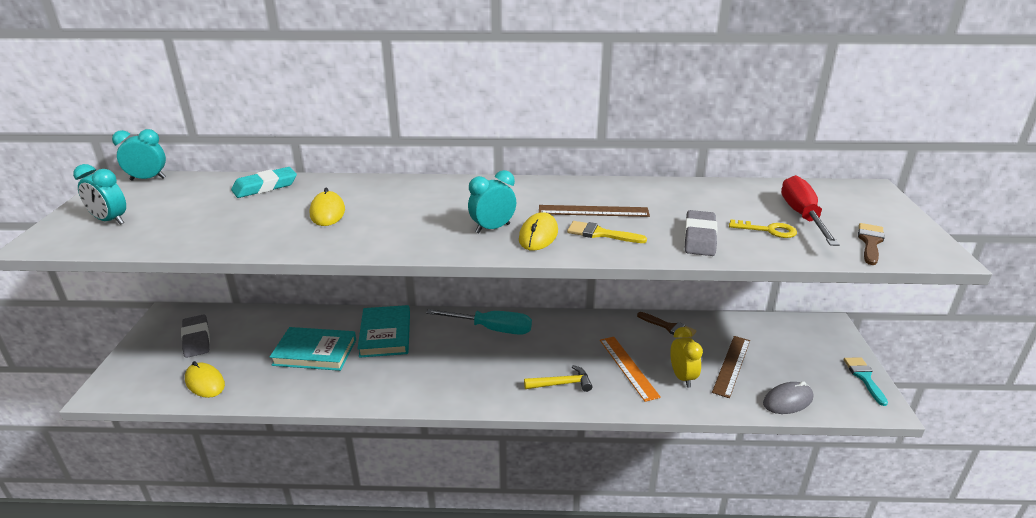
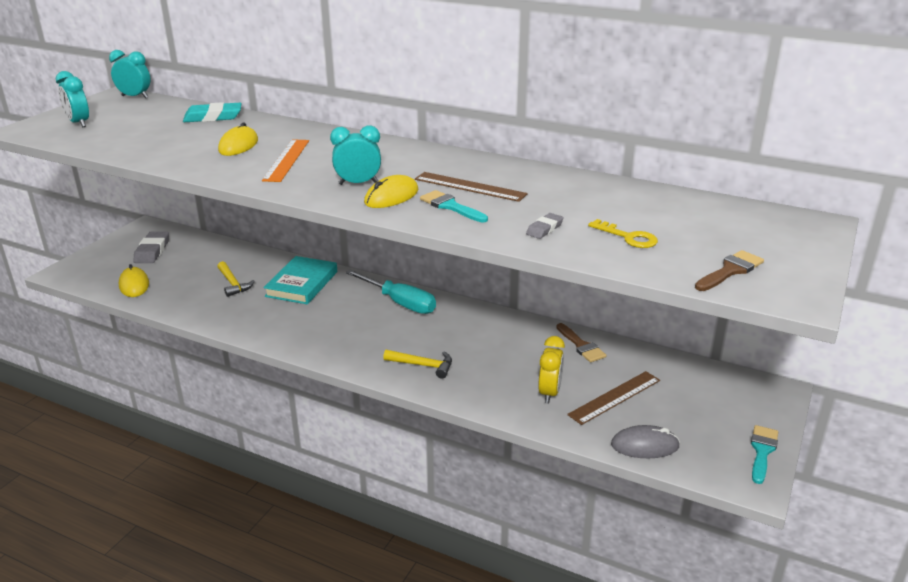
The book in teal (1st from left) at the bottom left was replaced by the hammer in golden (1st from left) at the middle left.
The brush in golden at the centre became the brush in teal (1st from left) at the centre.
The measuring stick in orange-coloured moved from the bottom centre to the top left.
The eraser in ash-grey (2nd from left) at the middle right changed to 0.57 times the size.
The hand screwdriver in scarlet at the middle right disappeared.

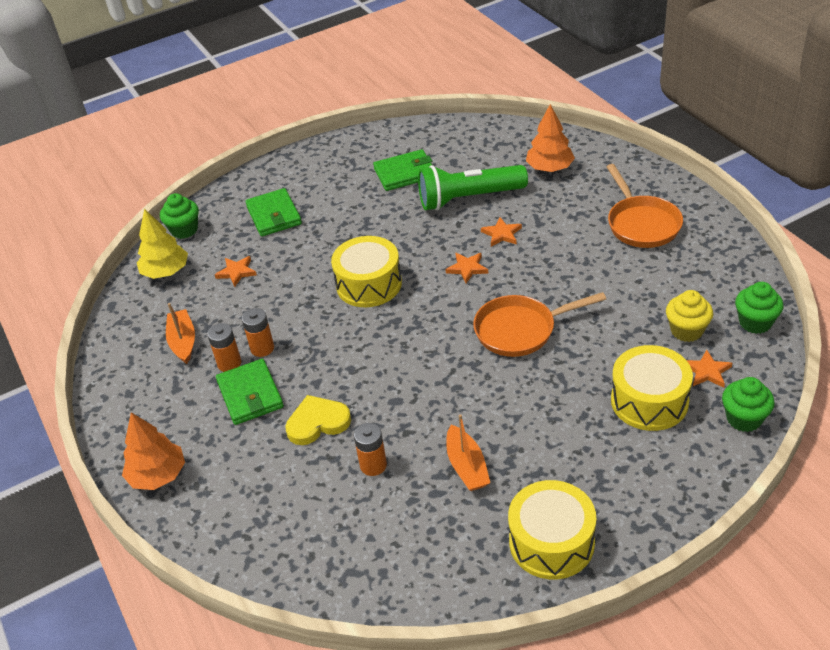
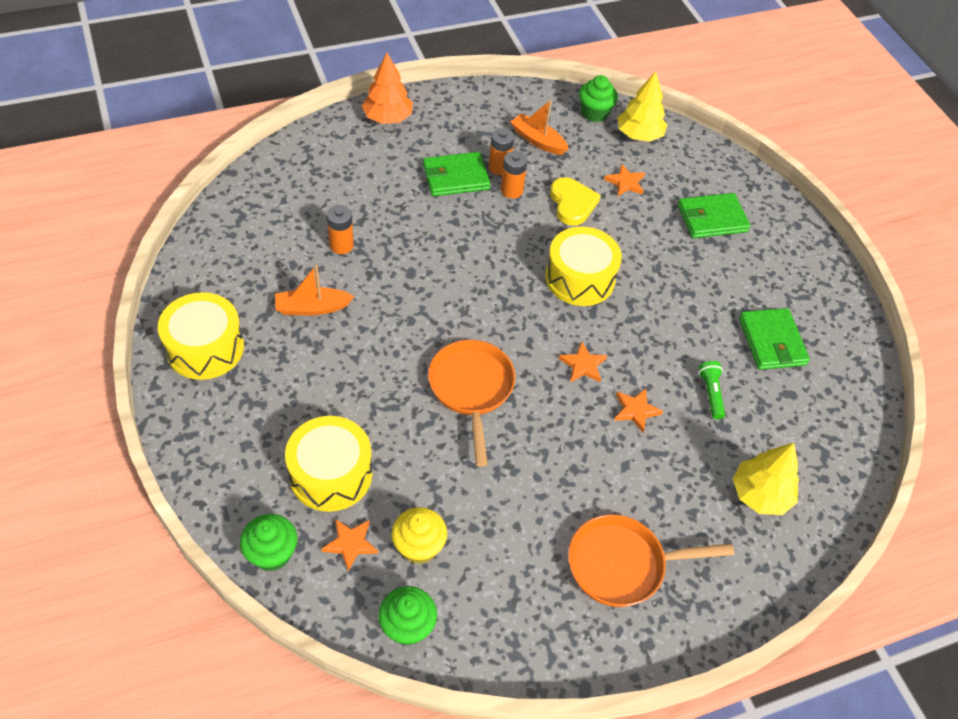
The cupcake in green (1st from left in the first image) moved from the top left to the top centre.
The toy boat in orange-coloured (1st from left in the first image) at the middle left turned 135 degrees counterclockwise.
The heart in golden moved from the centre to the top centre.
The flashlight in green at the top centre changed to 0.44 times the size.
The tree in orange-coloured (2nd from left) at the top centre became the tree in golden (2nd from left) at the middle right.

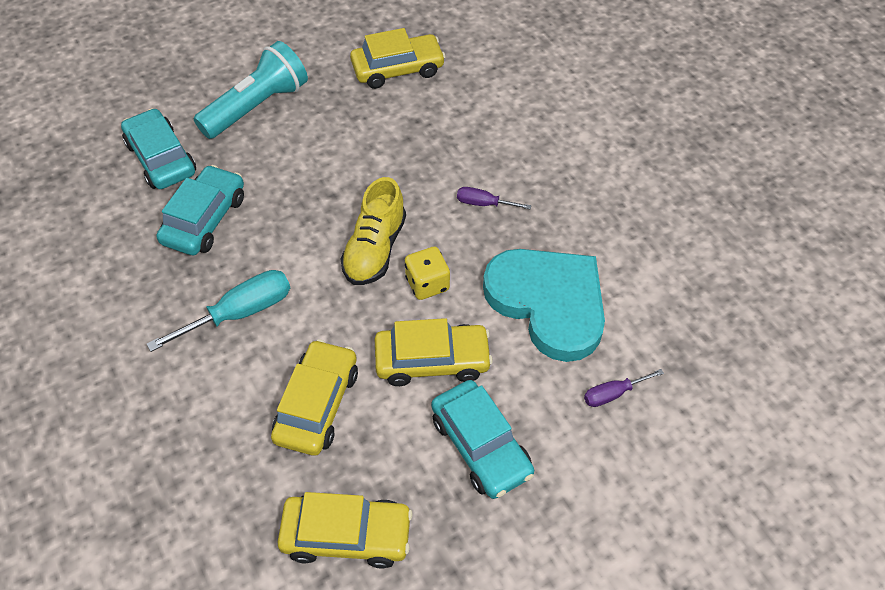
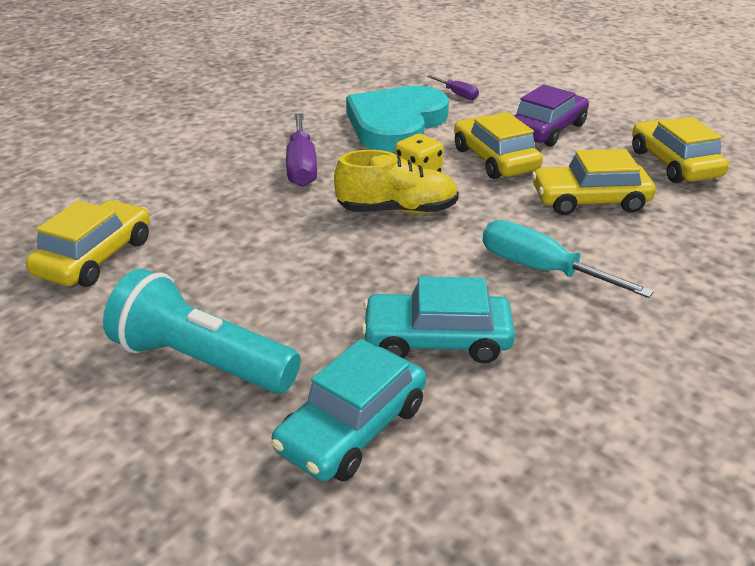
The automobile in golden (3rd from left in the first image) at the top centre turned 60 degrees clockwise.
The automobile in teal (3rd from left) at the bottom centre became the automobile in violet at the top right.
The hand screwdriver in violet (1st from left) at the centre changed to 1.82 times the size.

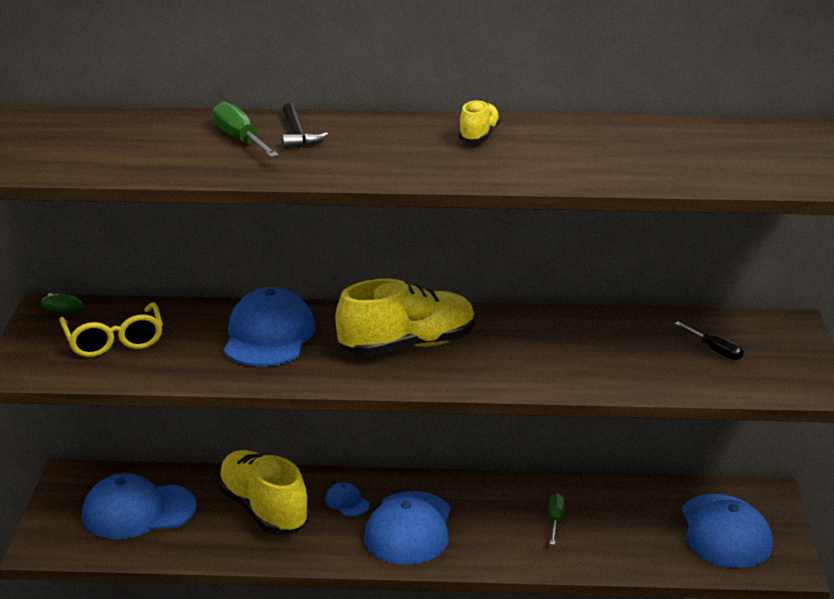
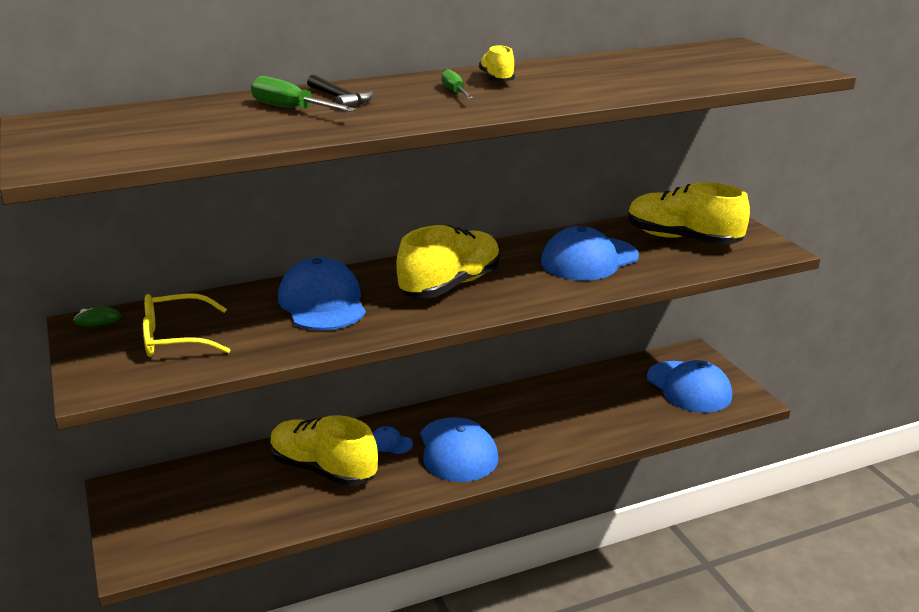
The spectacles in golden at the middle left turned 120 degrees clockwise.
The peaked cap in cobalt (1st from left in the first image) moved from the bottom left to the centre.
The hand screwdriver in green (2nd from left) moved from the bottom right to the top centre.
The hand screwdriver in jet-black at the middle right was replaced by the shoe in golden (4th from left) at the middle right.

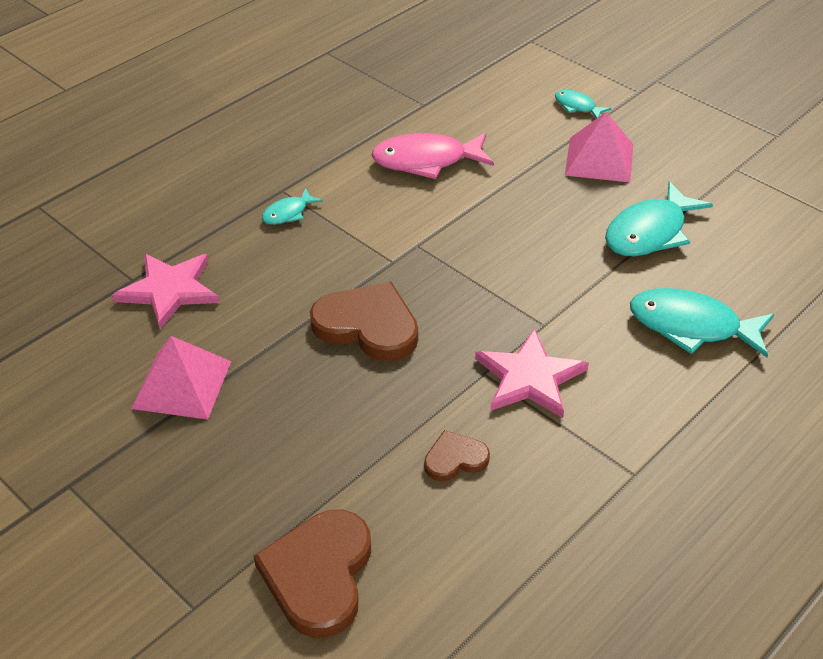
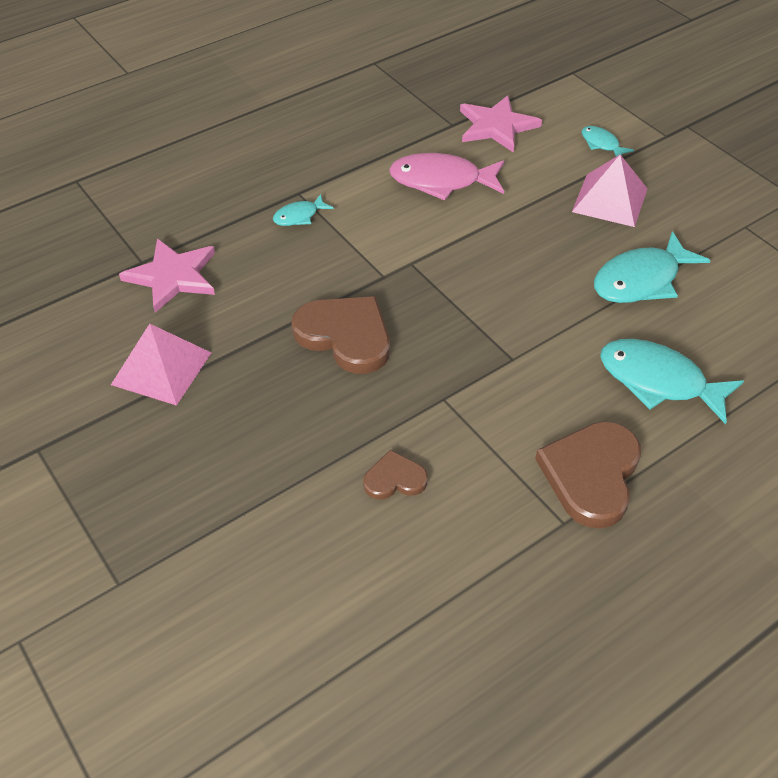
The heart in dark brown (1st from left in the first image) moved from the bottom centre to the middle right.
The star in rose-pink (2nd from left) moved from the centre to the top centre.

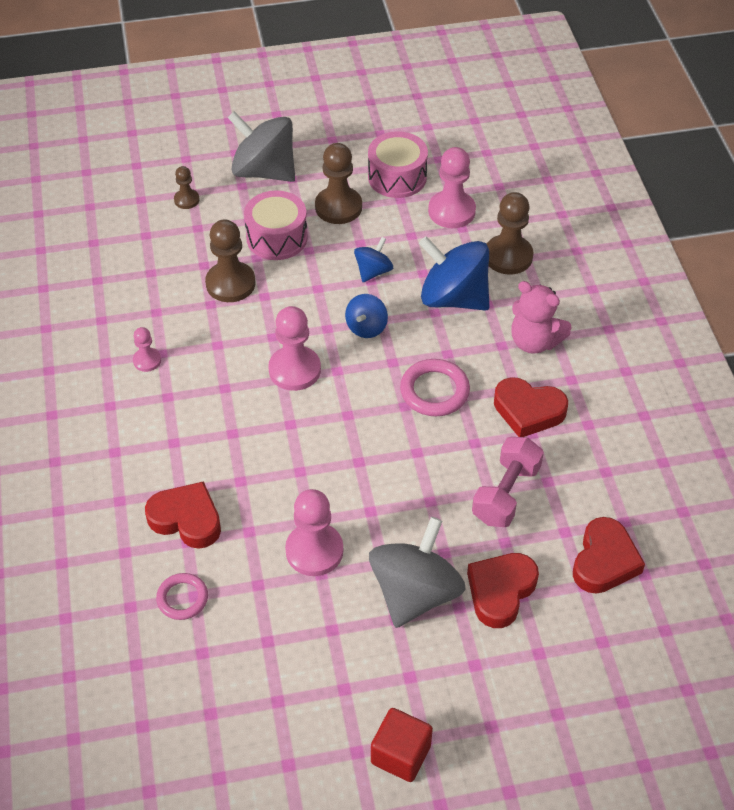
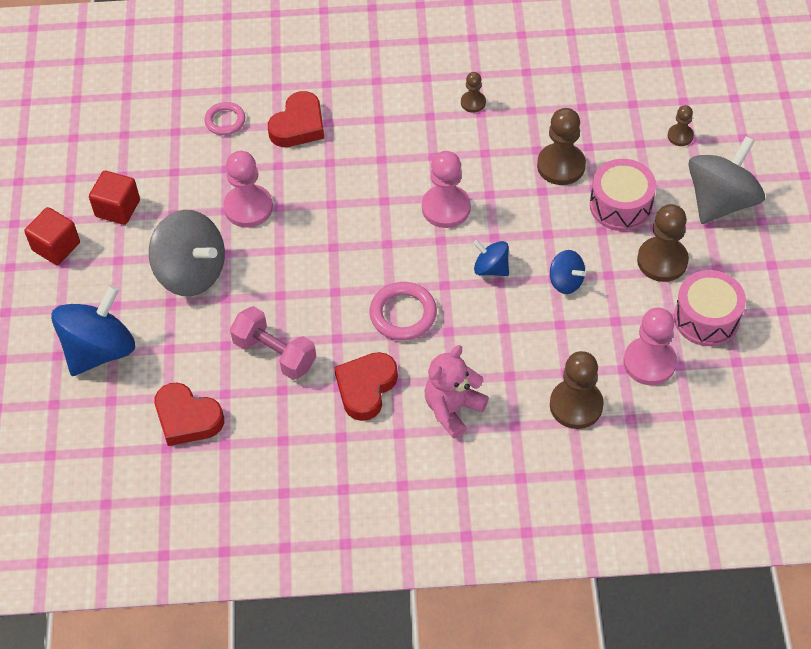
The pawn in rose-pink (1st from left) at the middle left became the pawn in dark brown (1st from left) at the top centre.
The toy top in cobalt (3rd from left in the first image) moved from the centre to the middle left.
The heart in scarlet (2nd from left) at the bottom right disappeared.
The cube in scarlet (2nd from left) at the top left appeared.

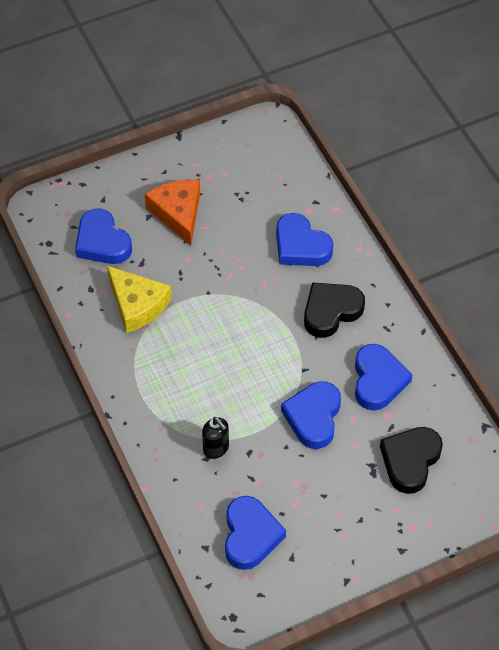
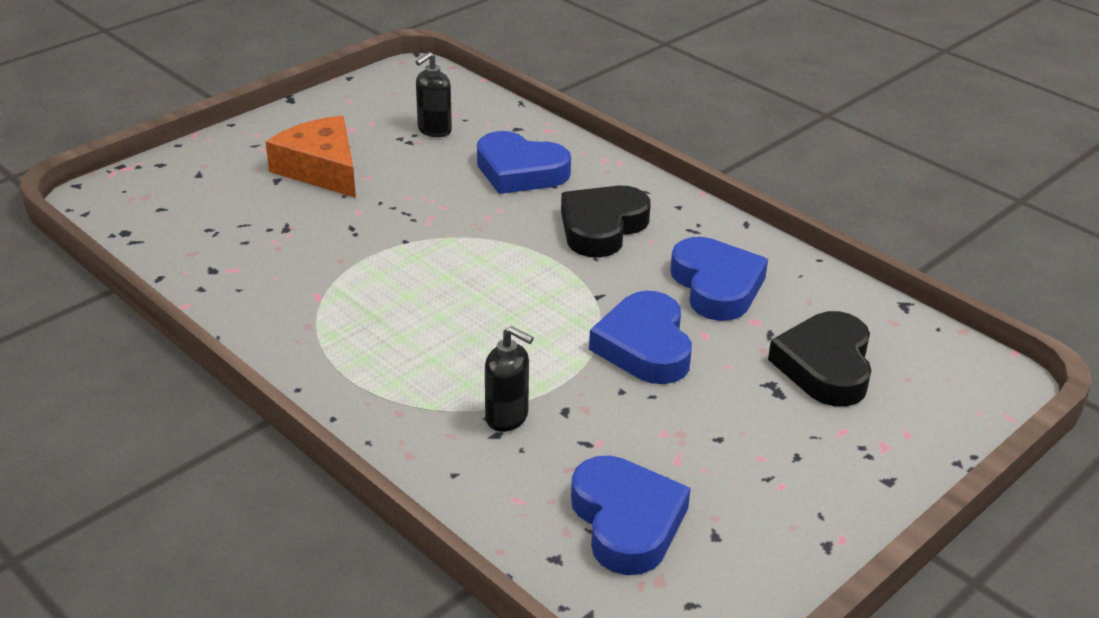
The heart in cobalt (1st from left) at the middle left disappeared.
The cheese in golden at the middle left disappeared.
The soap dispenser in jet-black (1st from left) at the top centre appeared.

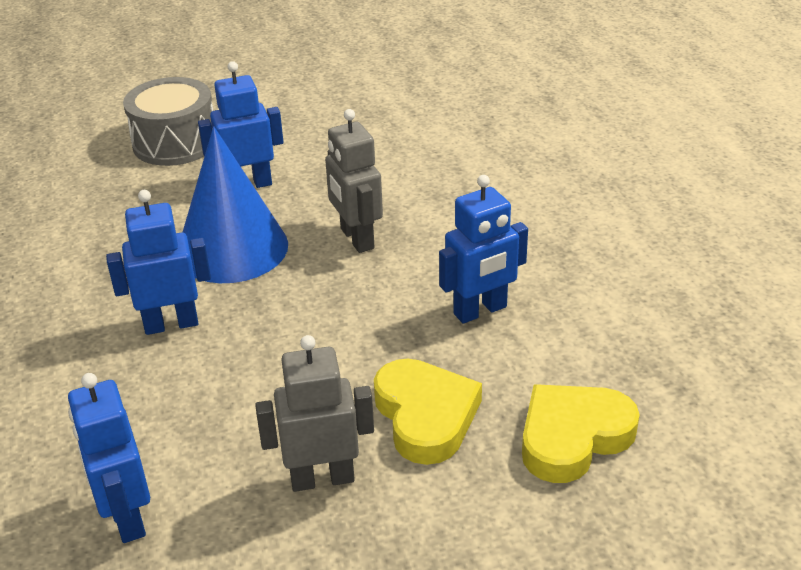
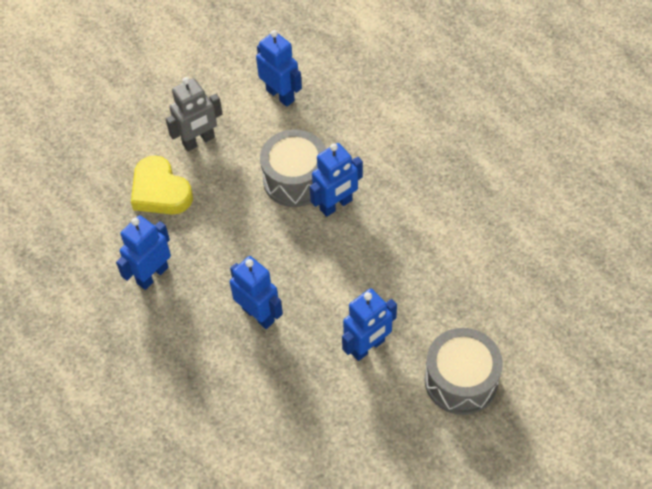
The solid cone in cobalt at the middle left disappeared.
The robot in ash-grey (2nd from left) at the top centre became the robot in cobalt (2nd from left) at the centre.
The heart in golden (2nd from left) at the bottom right disappeared.
The drum in ash-grey (1st from left) at the centre appeared.

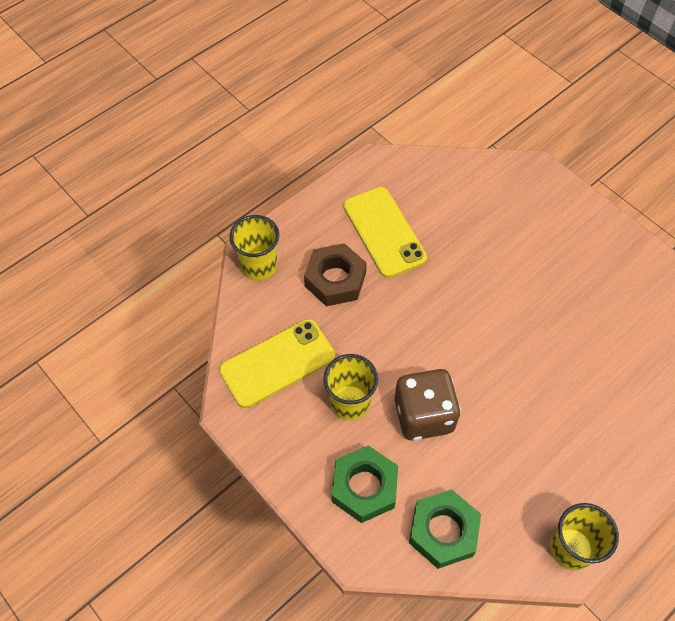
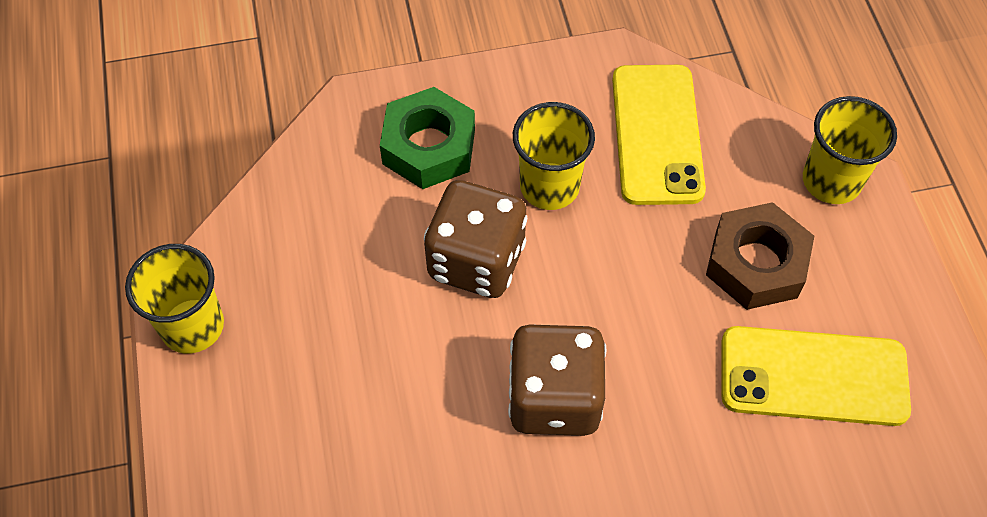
The hex nut in green (2nd from left) at the bottom centre disappeared.
The die in dark brown (2nd from left) at the bottom centre appeared.

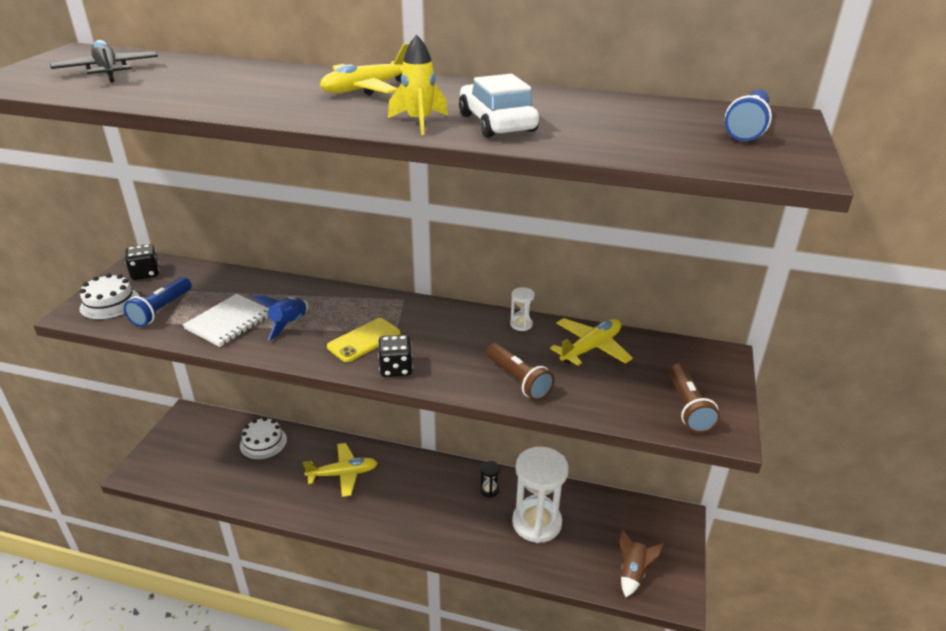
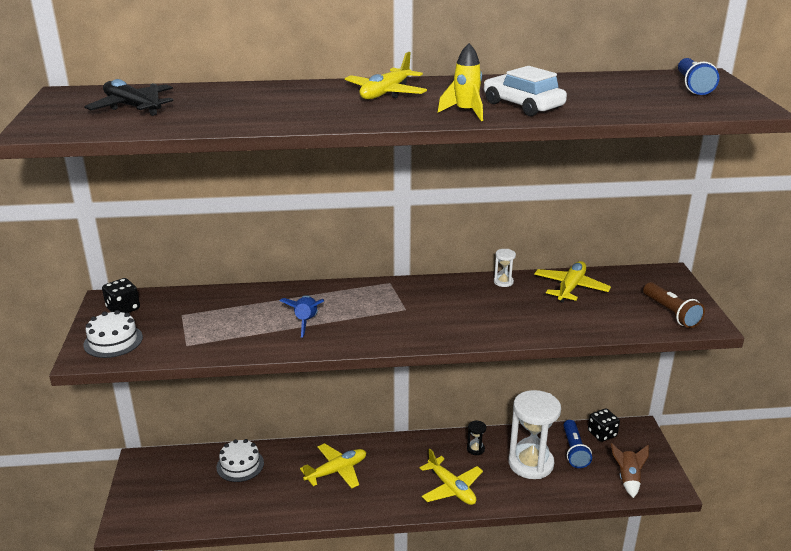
The flashlight in cobalt (1st from left) moved from the middle left to the bottom right.
The exercise book in white at the middle left disappeared.
The smartphone in golden at the centre disappeared.
The die in jet-black (2nd from left) moved from the centre to the bottom right.
The flashlight in dark brown (1st from left) at the centre disappeared.
The plane in golden (3rd from left) at the bottom centre appeared.

